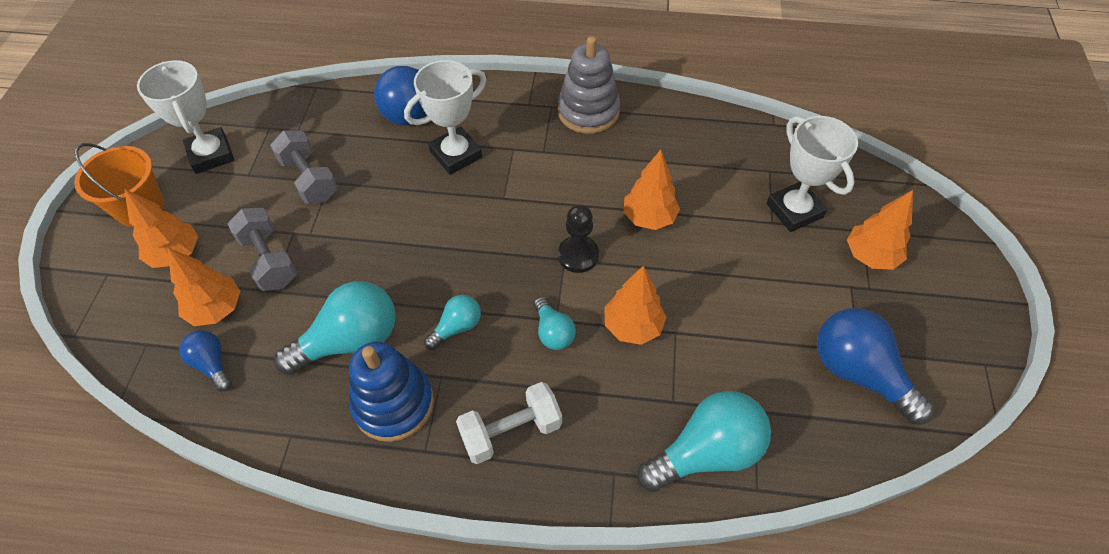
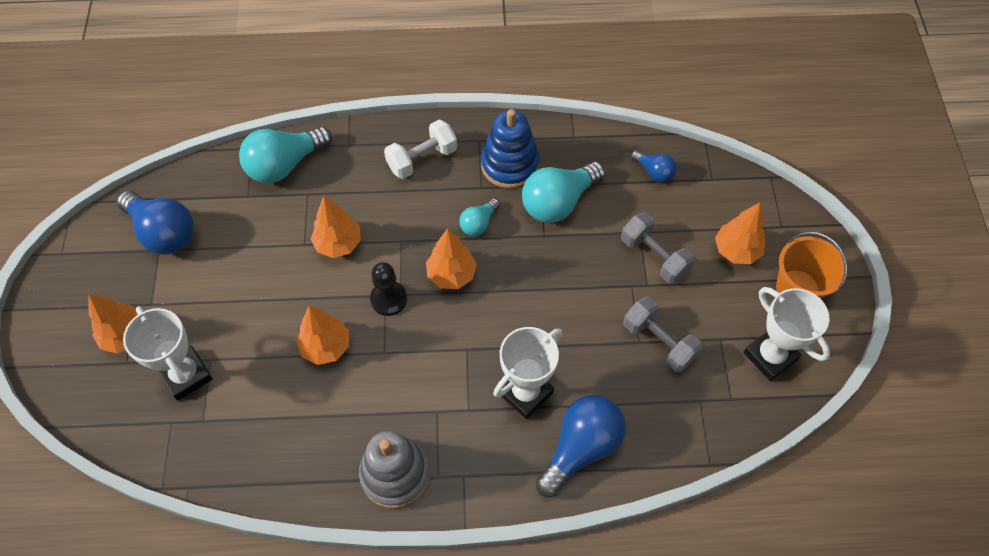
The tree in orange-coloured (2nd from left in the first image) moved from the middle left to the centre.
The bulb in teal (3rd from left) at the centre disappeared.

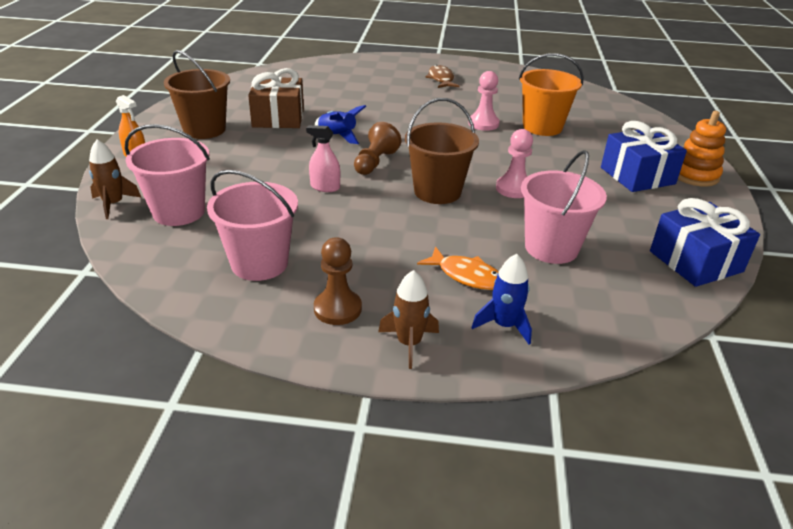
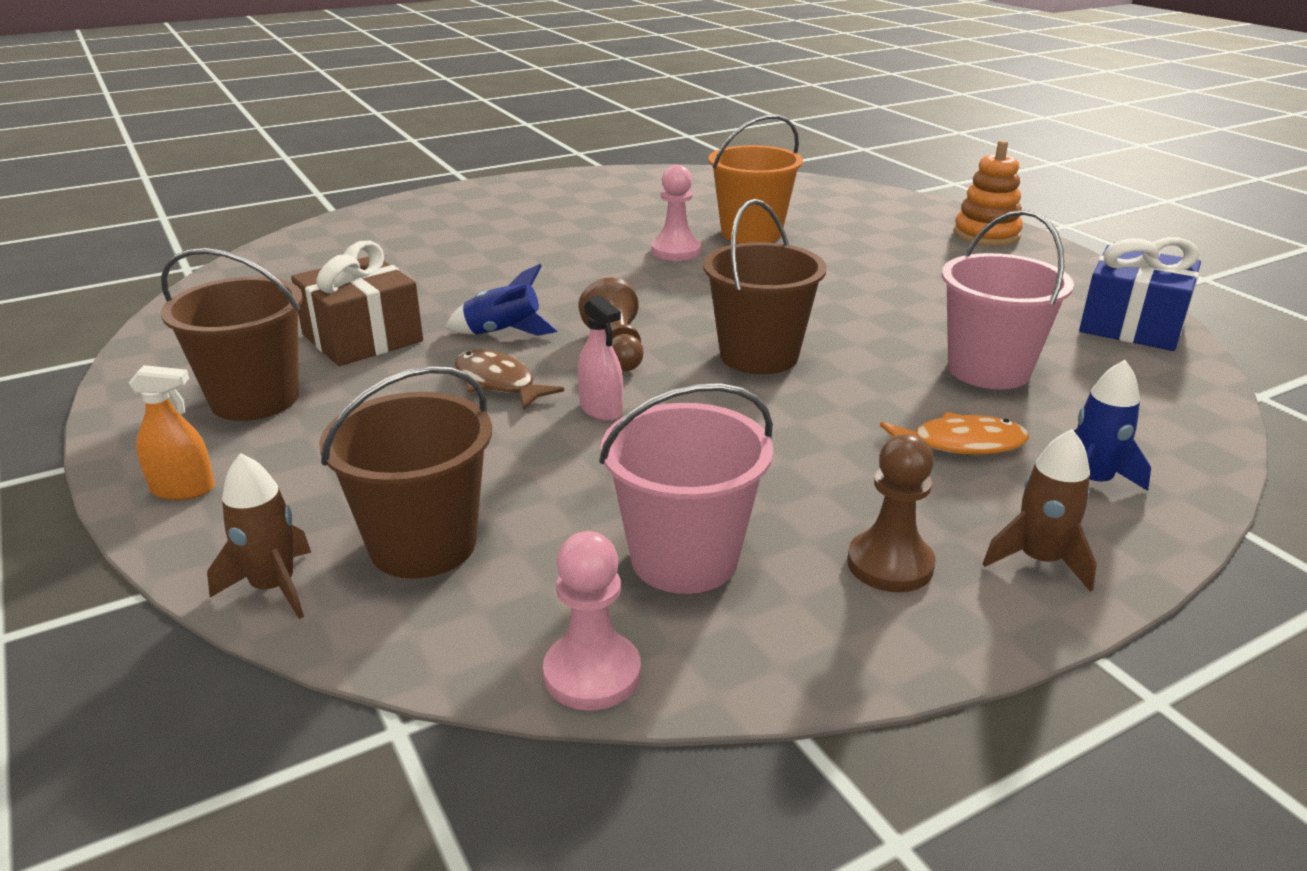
The sand bucket in rose-pink (1st from left) at the top left became the sand bucket in dark brown (2nd from left) at the middle left.
The spray cleaner in rose-pink at the top centre turned 105 degrees counterclockwise.
The fish figure in dark brown moved from the top centre to the centre.
The pawn in rose-pink (2nd from left in the first image) moved from the top centre to the bottom centre.
The gift in cobalt (1st from left) at the top right disappeared.

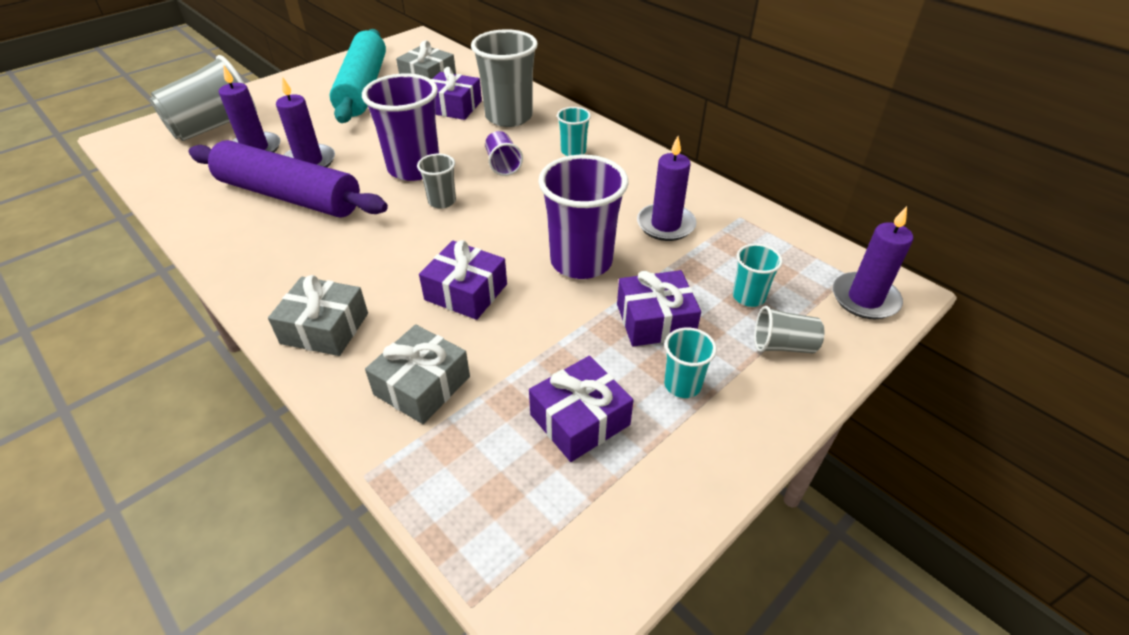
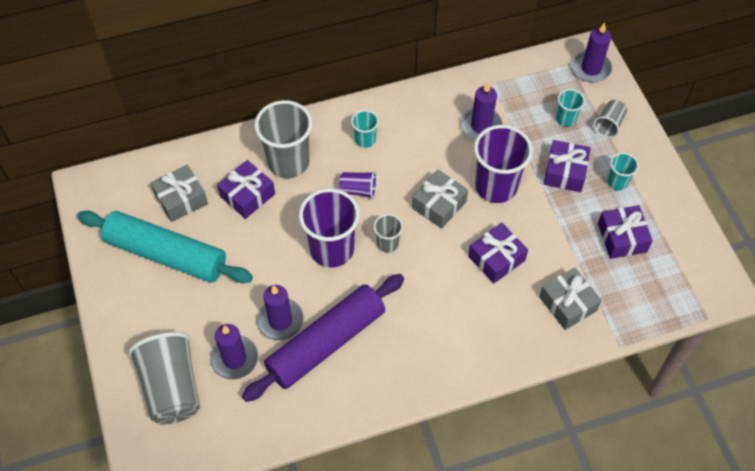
The gift in ash-grey (1st from left in the first image) moved from the middle left to the centre.

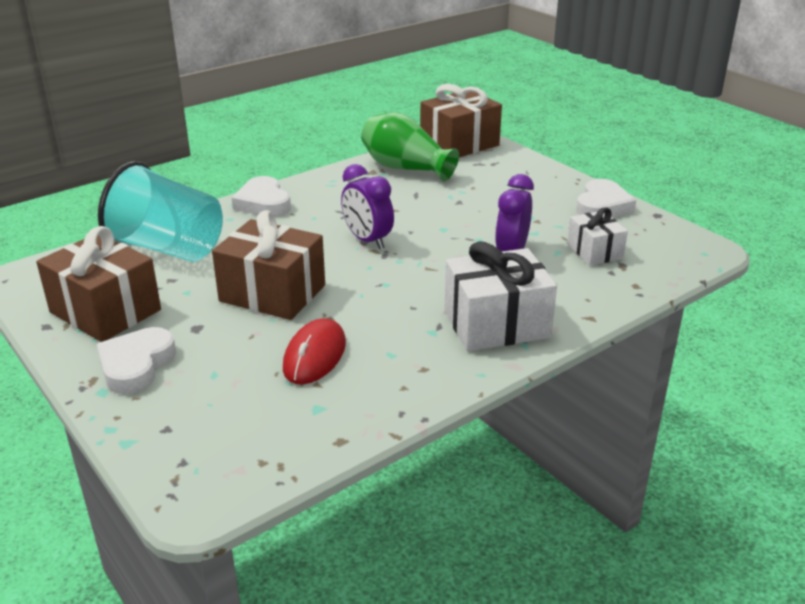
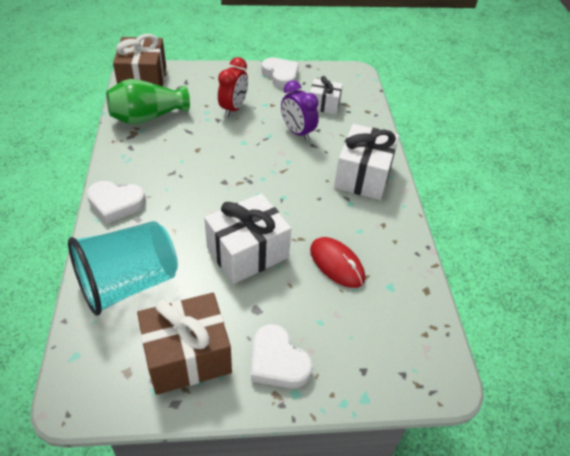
The gift in dark brown (2nd from left) at the middle left became the gift in white (1st from left) at the centre.
The clock in violet (1st from left) at the centre disappeared.
The clock in scarlet at the top centre appeared.

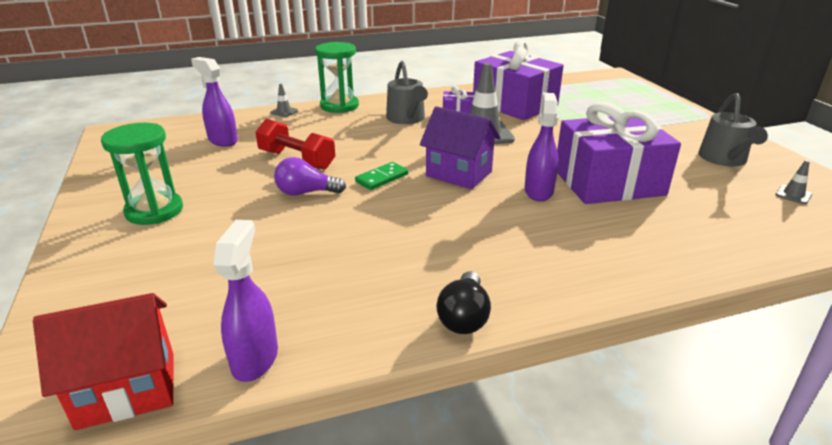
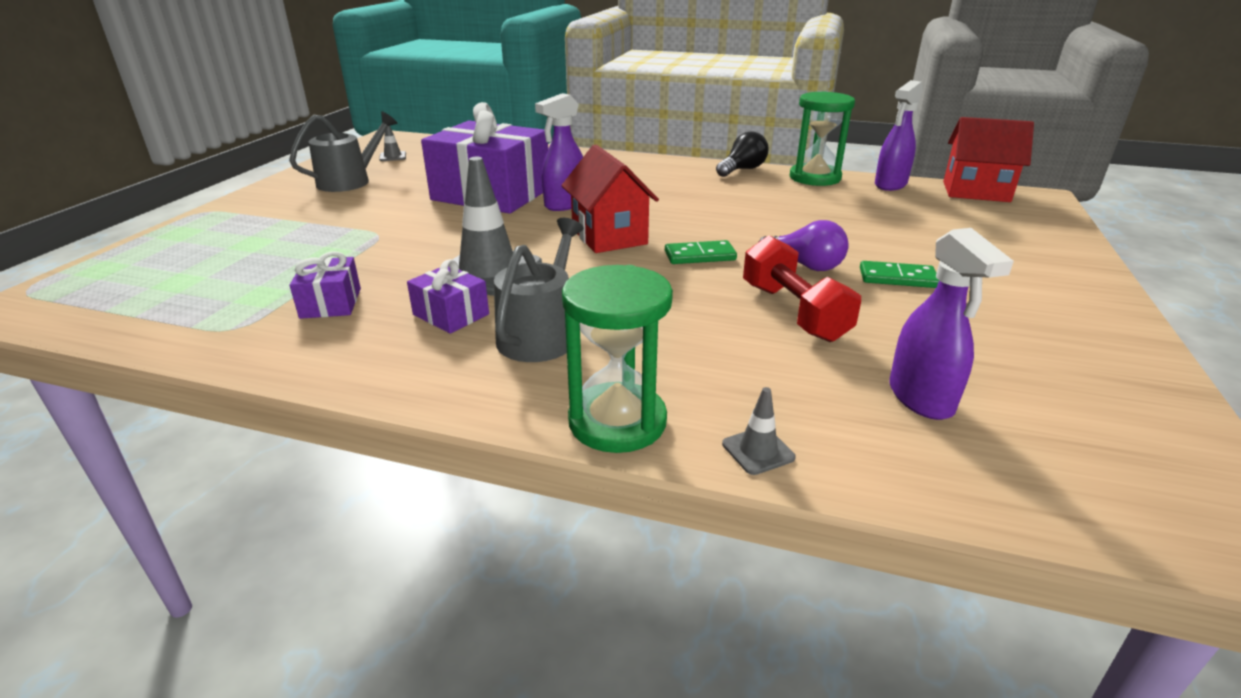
The sandglass in green (1st from left in the first image) moved from the middle left to the top centre.
The house in violet at the top centre became the house in scarlet (1st from left) at the top centre.
The gift in violet (2nd from left in the first image) at the top centre changed to 0.44 times the size.
The domino piece in green (2nd from left) at the middle right appeared.

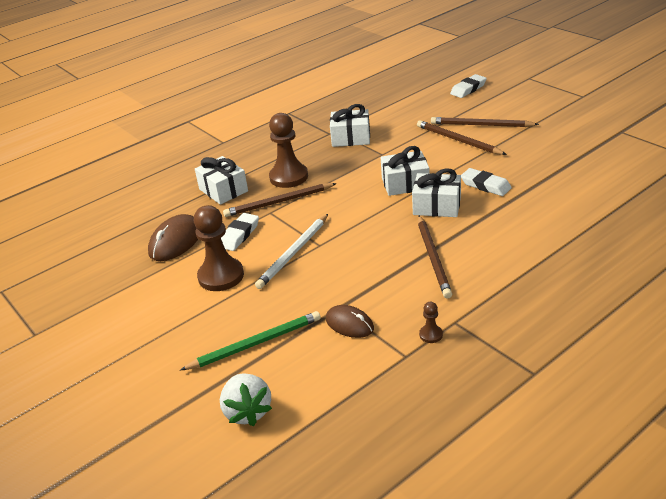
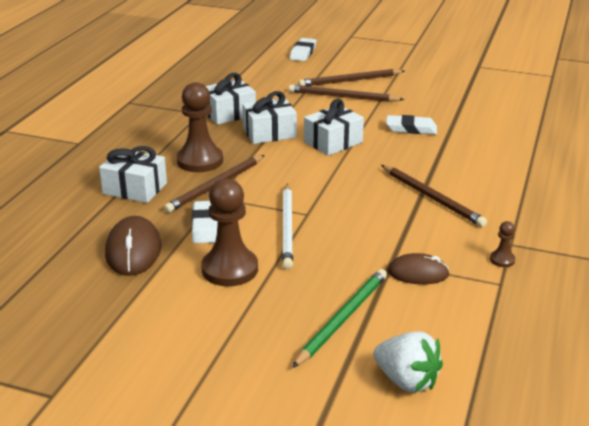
The gift in white (4th from left in the first image) moved from the centre to the top centre.

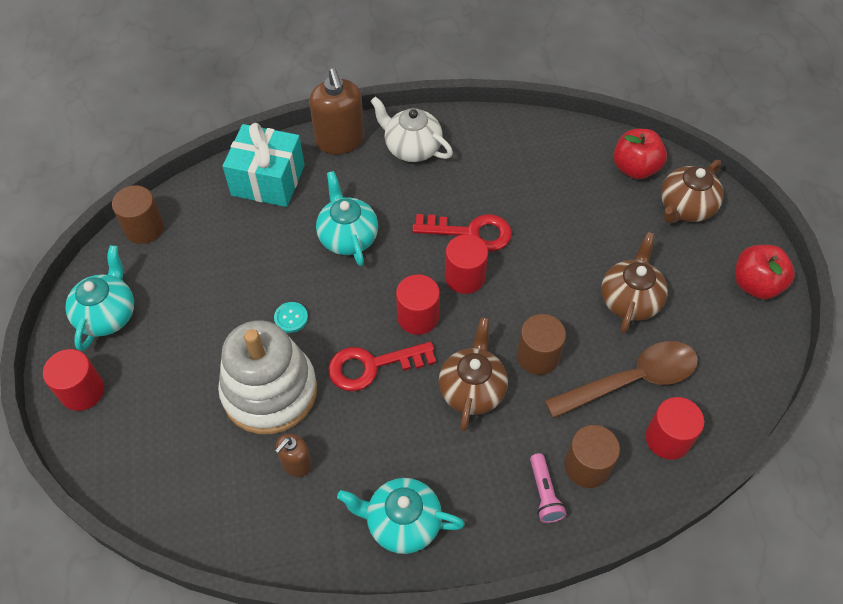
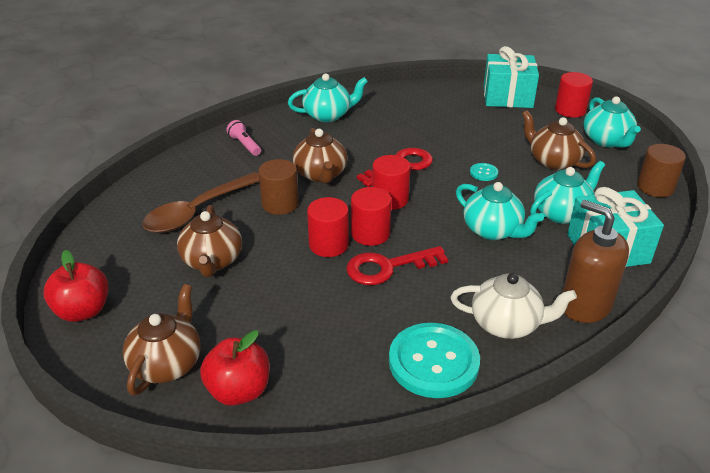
The stacking rings in white at the middle left disappeared.
The soap dispenser in dark brown (1st from left) at the bottom centre disappeared.
The cylinder shape in dark brown (3rd from left) at the bottom right disappeared.
The cylinder shape in scarlet (4th from left in the first image) moved from the bottom right to the centre.
The button in teal (1st from left) at the bottom centre appeared.
The gift in teal (1st from left) at the top right appeared.
The teapot in dark brown (4th from left) at the top right appeared.
The teapot in teal (3rd from left) at the middle right appeared.

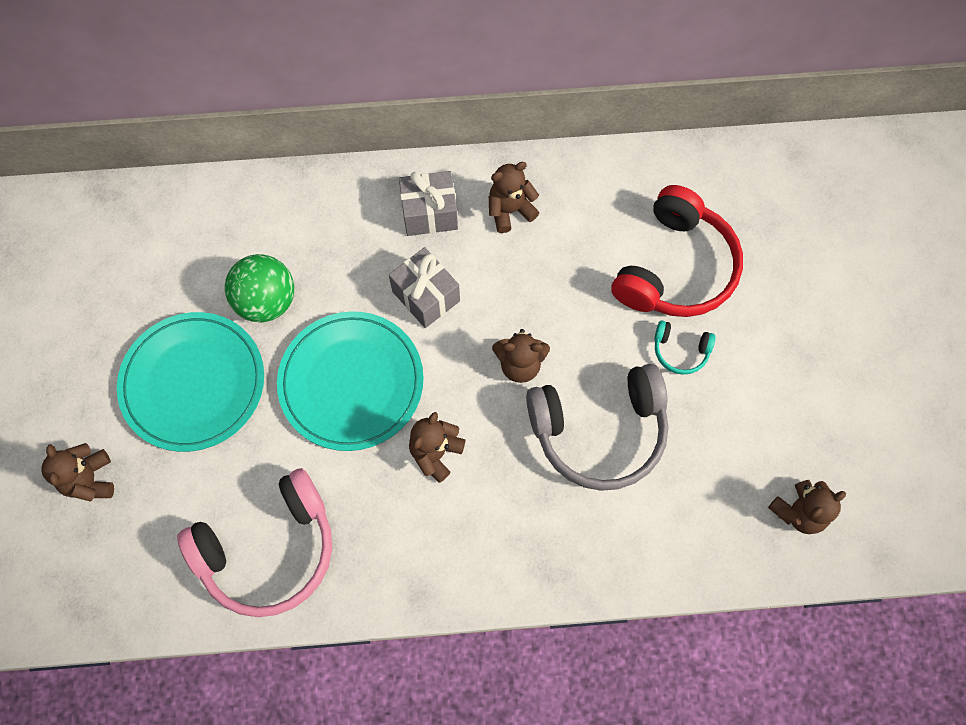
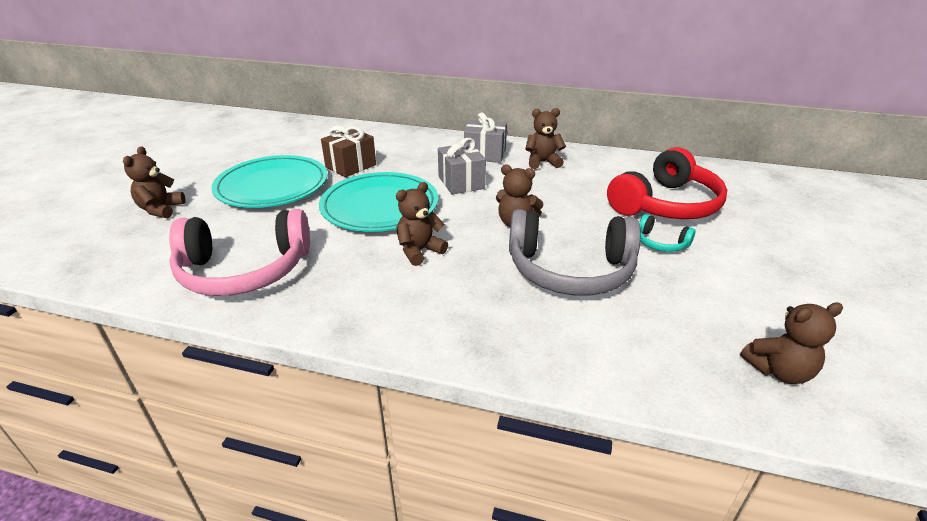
The sphere in green at the middle left was replaced by the gift in dark brown at the top centre.

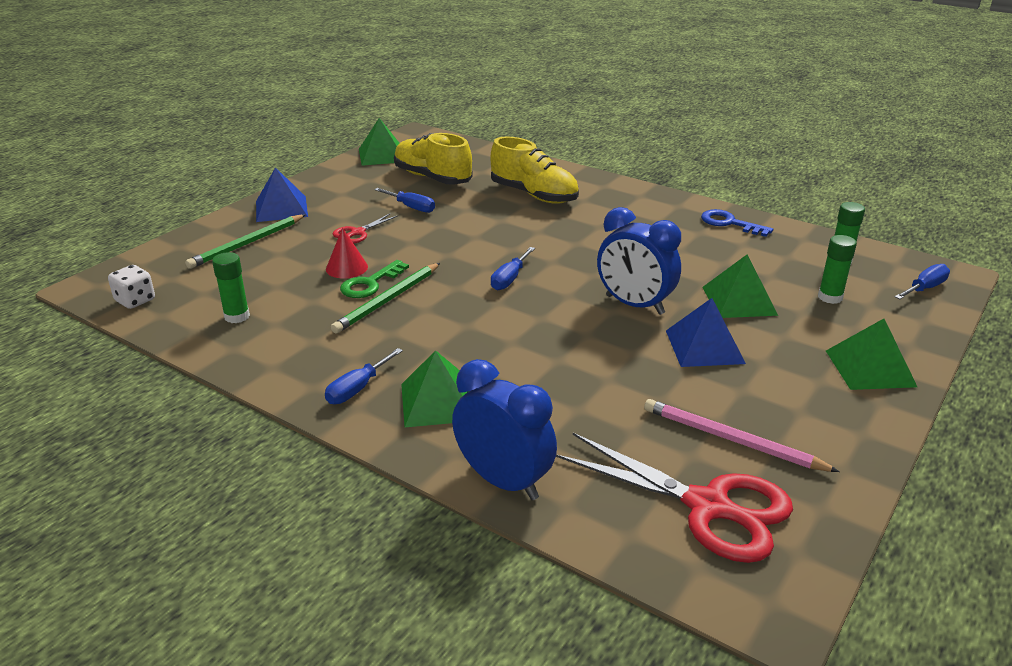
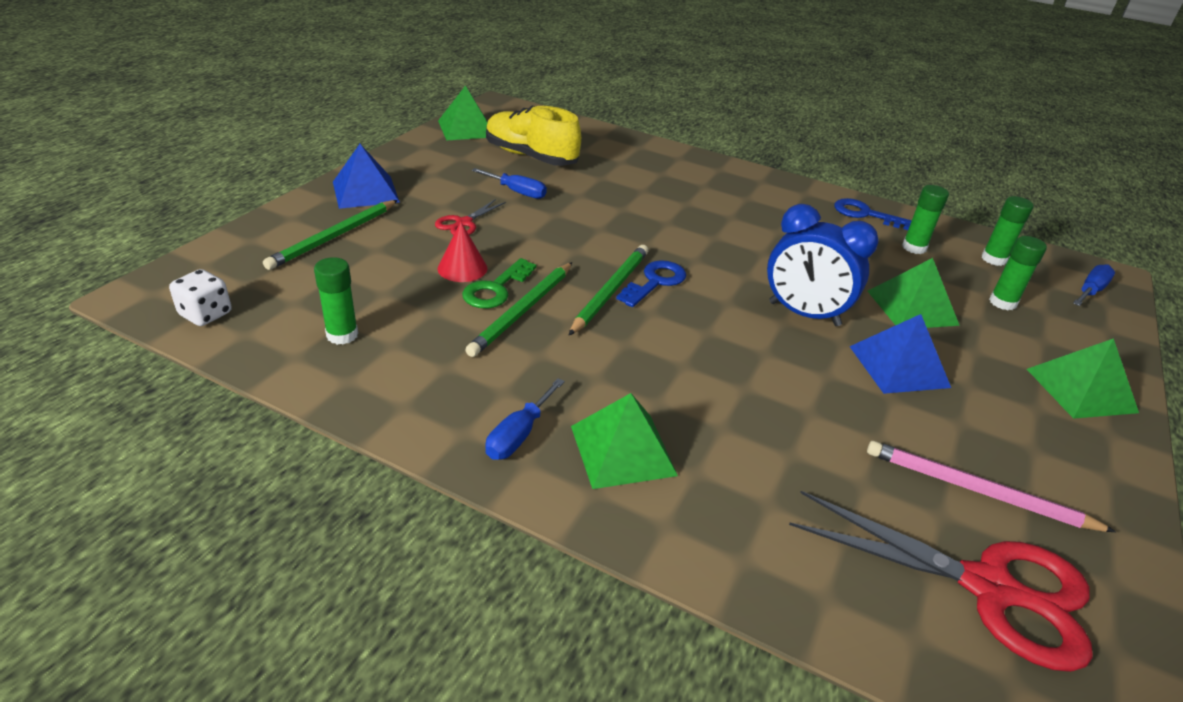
The clock in cobalt (1st from left) at the centre disappeared.
The shoe in golden (2nd from left) at the top centre disappeared.
The hand screwdriver in cobalt (3rd from left) at the centre was replaced by the latchkey in cobalt (1st from left) at the centre.
The lead pencil in green (3rd from left) at the centre appeared.
The glue stick in green (2nd from left) at the top right appeared.

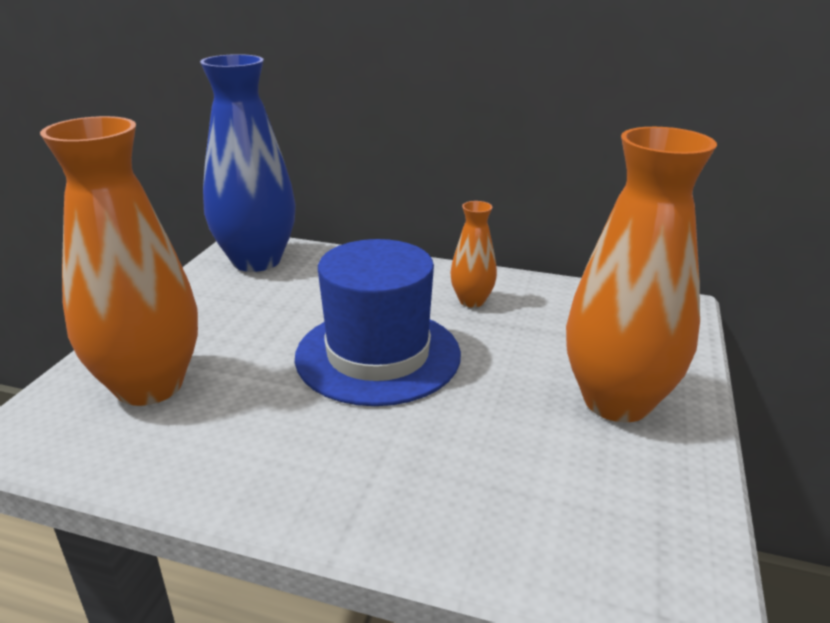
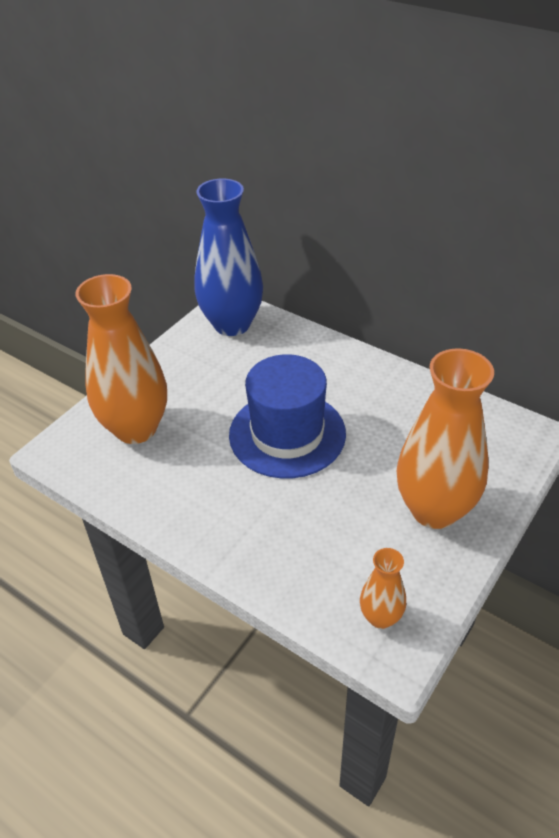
The tall vase in orange-coloured (2nd from left) moved from the centre to the bottom right.

